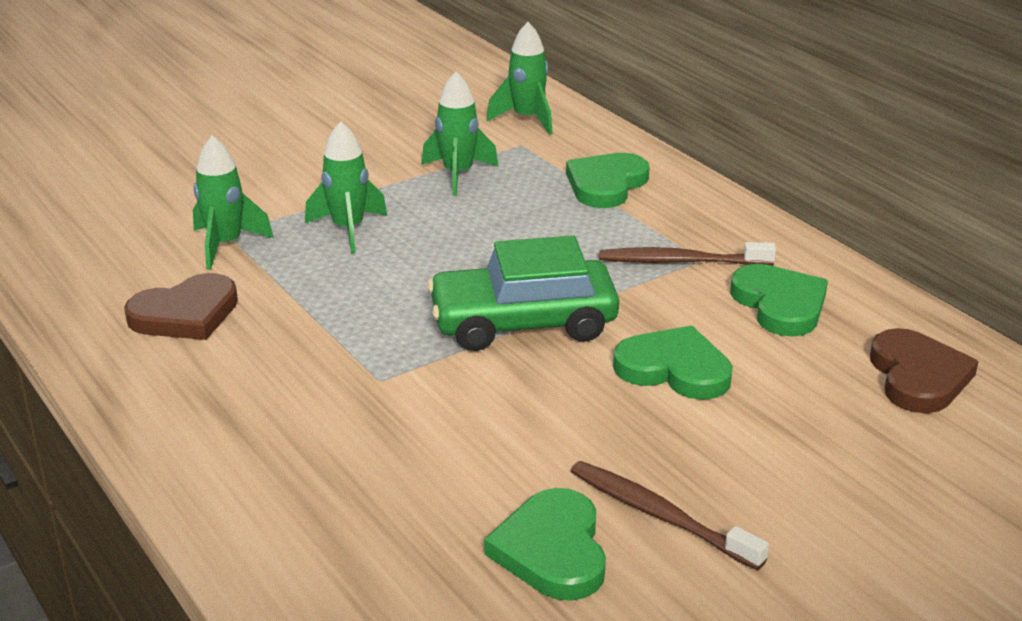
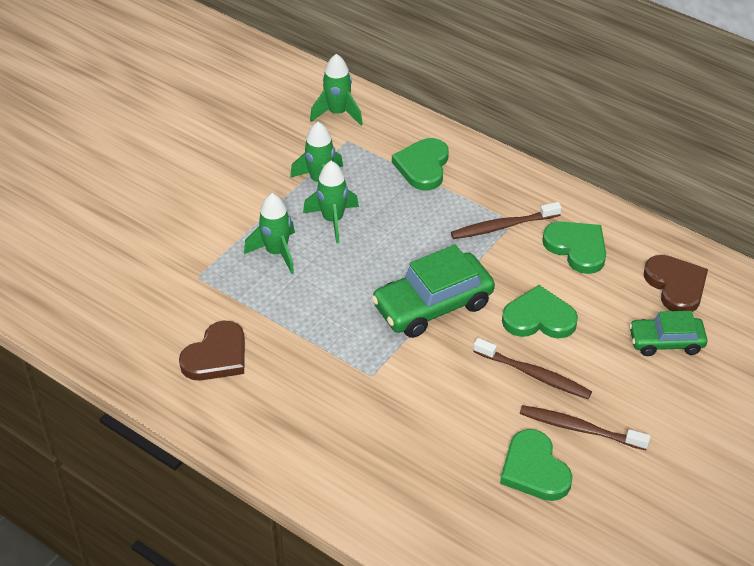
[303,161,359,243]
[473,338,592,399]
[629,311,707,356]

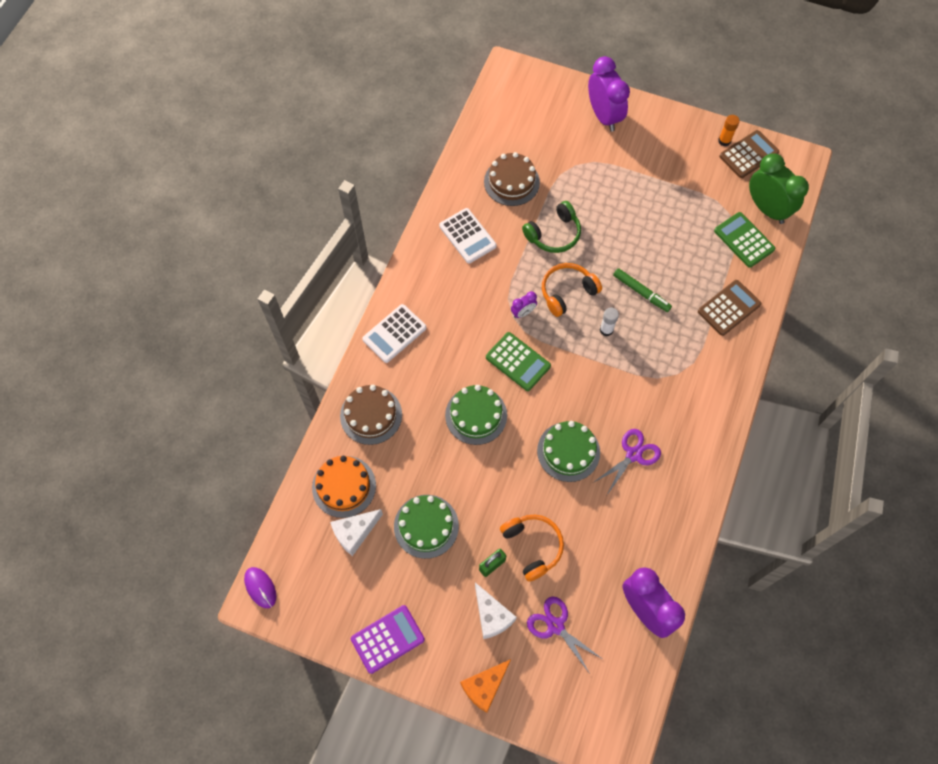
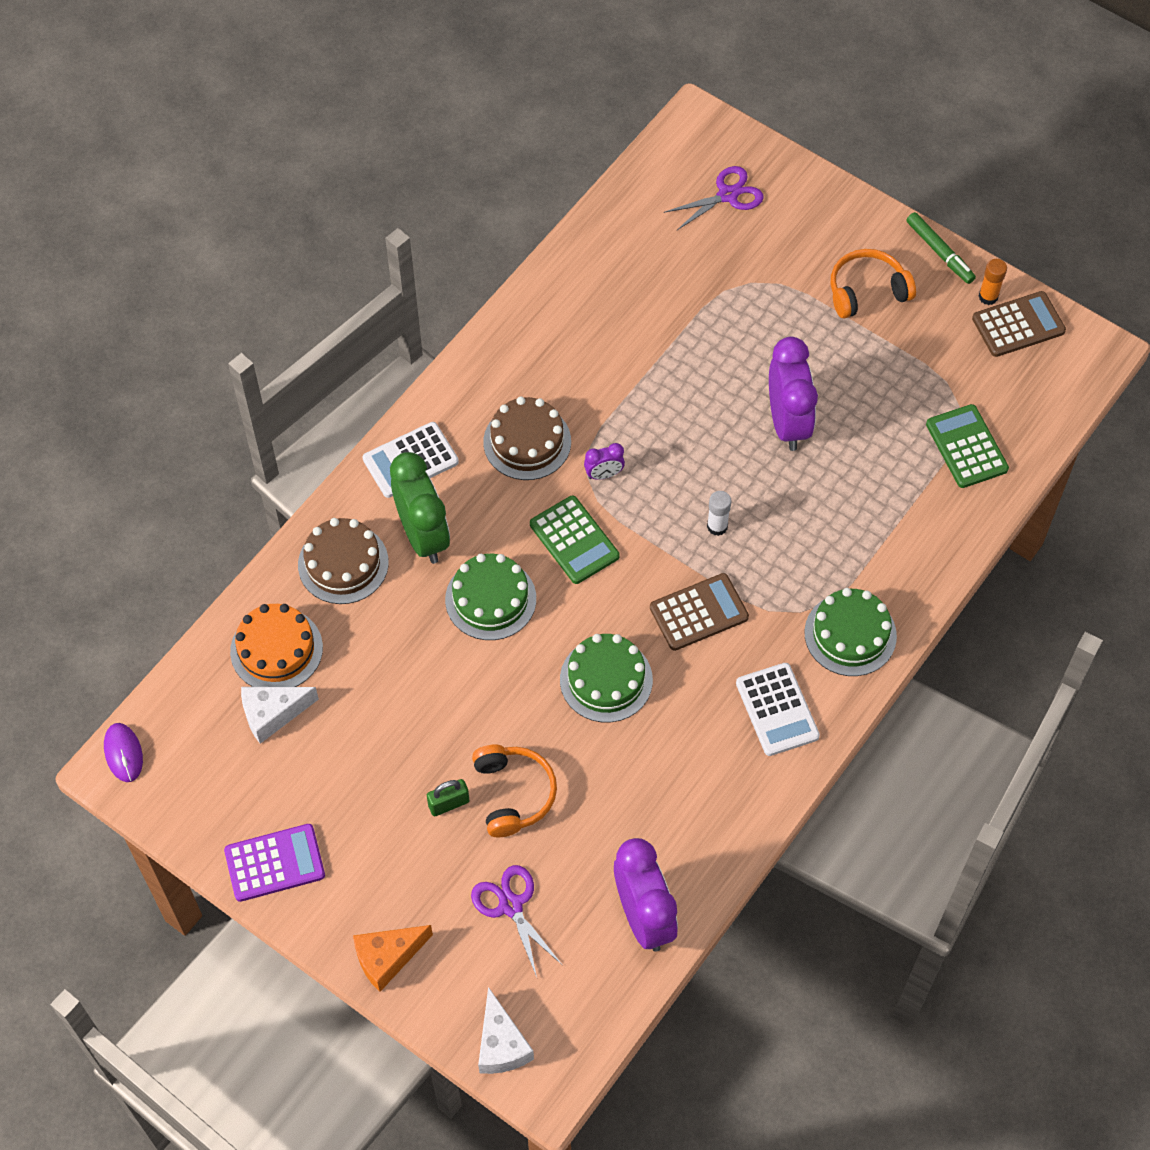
[390,452,450,564]
[478,987,534,1074]
[483,397,571,480]
[650,573,749,651]
[664,166,764,231]
[736,663,820,756]
[769,337,818,451]
[805,588,897,676]
[831,249,916,319]
[906,212,976,284]
[522,201,581,253] (first image)

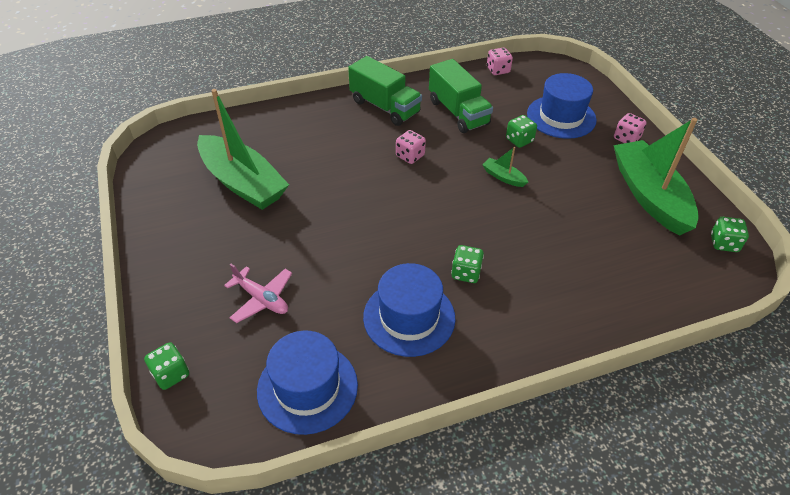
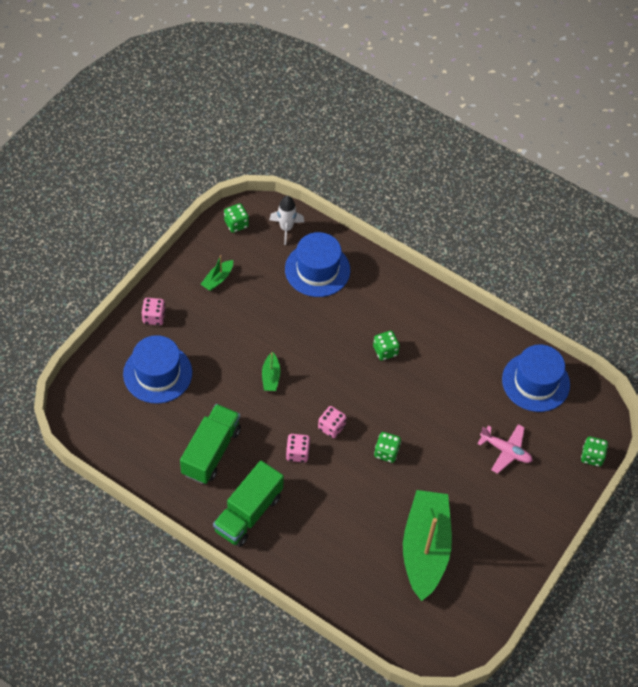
[201,255,233,291]
[213,461,284,547]
[269,196,304,245]
[285,232,350,297]
[318,406,347,438]
[374,432,401,463]
[477,424,533,474]

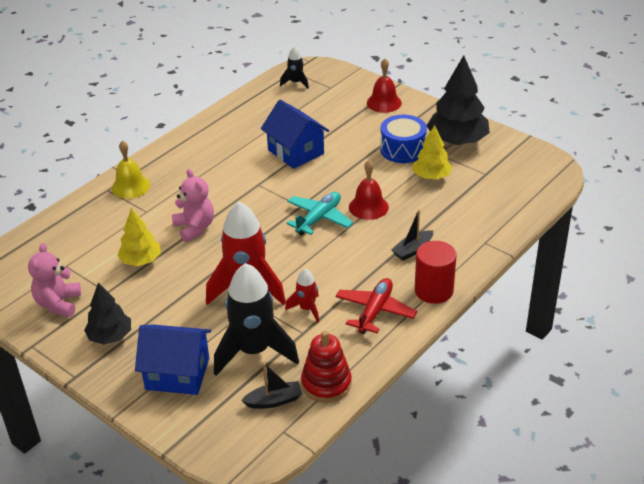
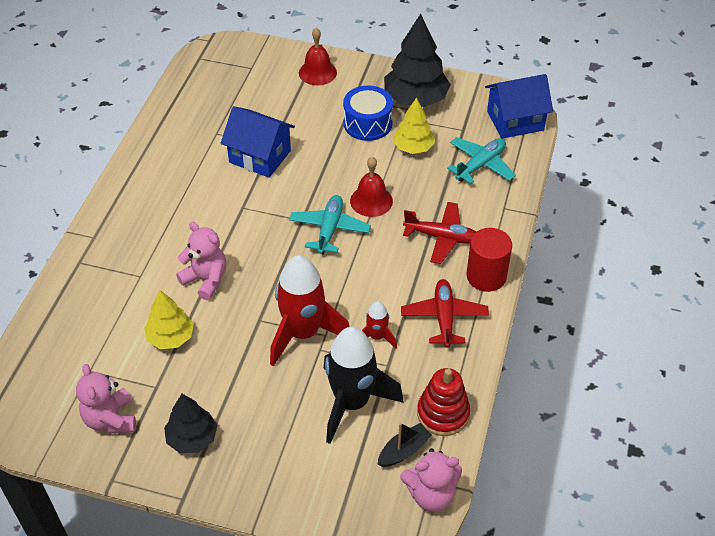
[400,448,462,512]
[403,202,476,264]
[447,137,516,184]
[485,74,553,139]
[111,141,150,199] (first image)
[280,47,309,89] (first image)

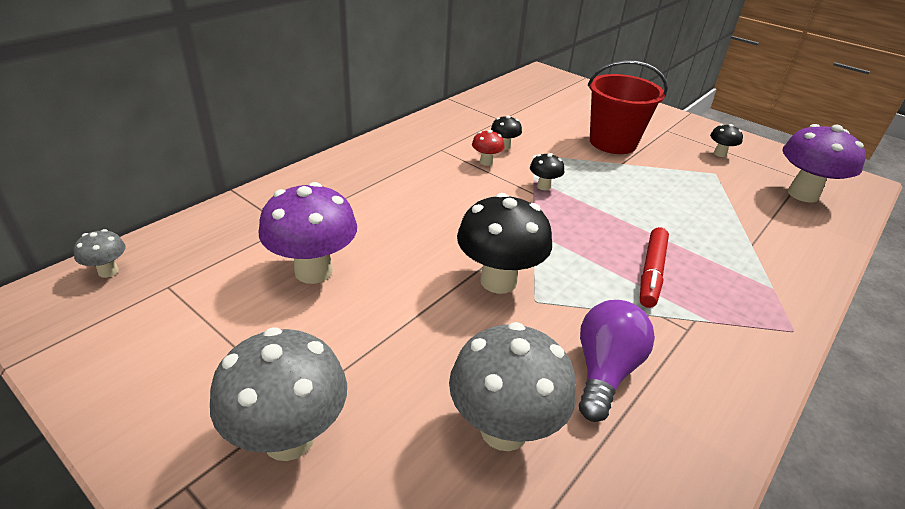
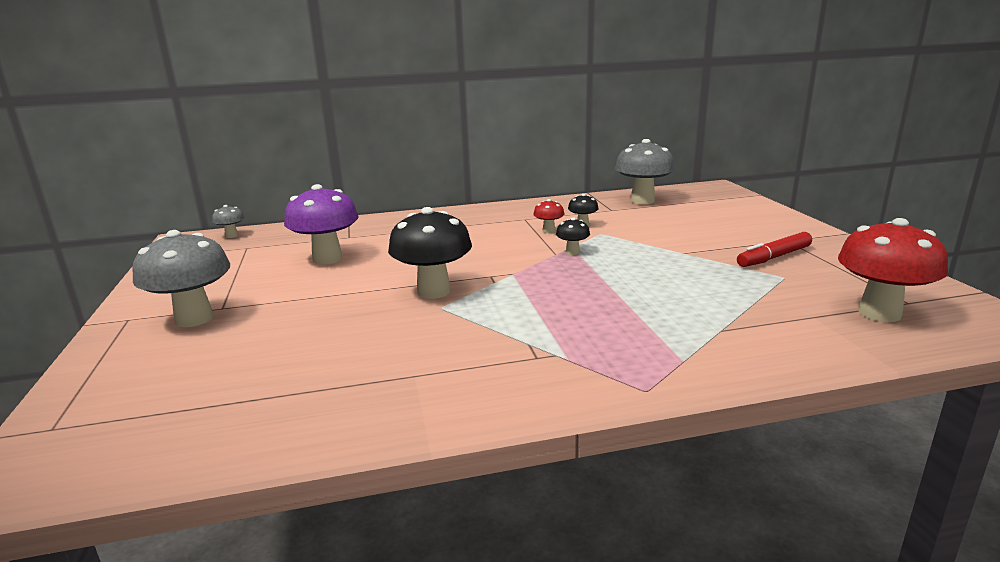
[615,139,675,205]
[737,232,812,267]
[838,218,948,322]
[579,300,655,422] (first image)
[588,60,668,154] (first image)
[710,124,743,157] (first image)

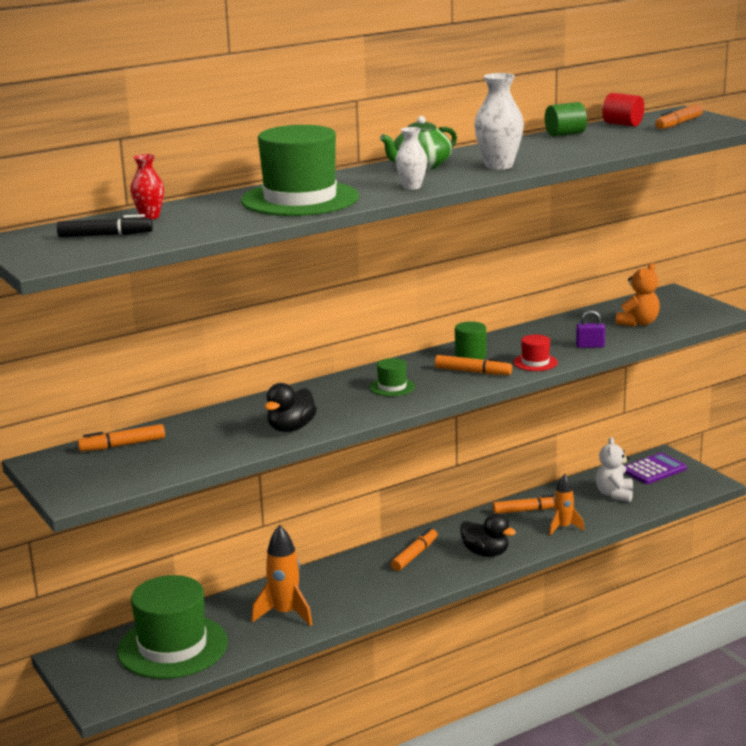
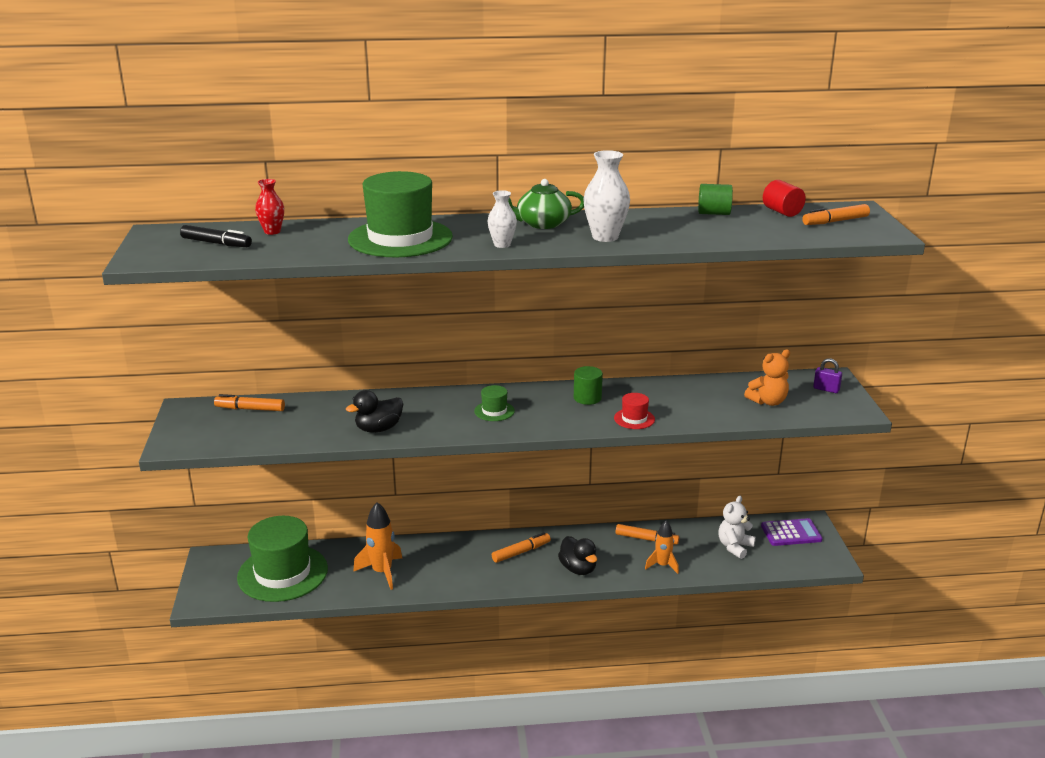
[813,358,842,393]
[435,355,512,375] (first image)

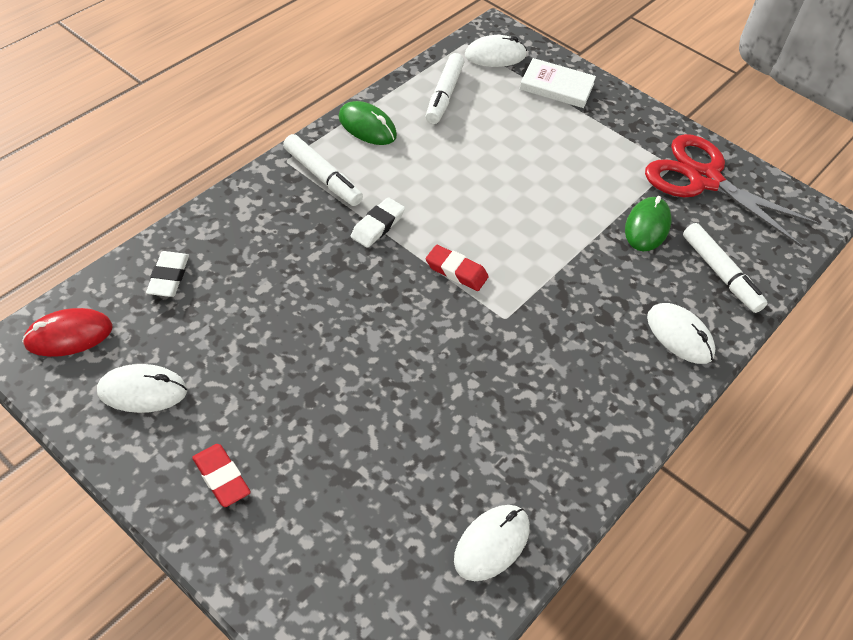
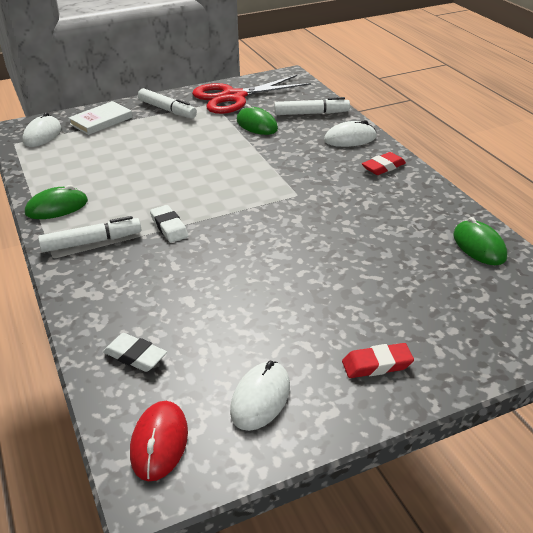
[138,88,197,119]
[362,152,406,175]
[453,217,507,265]

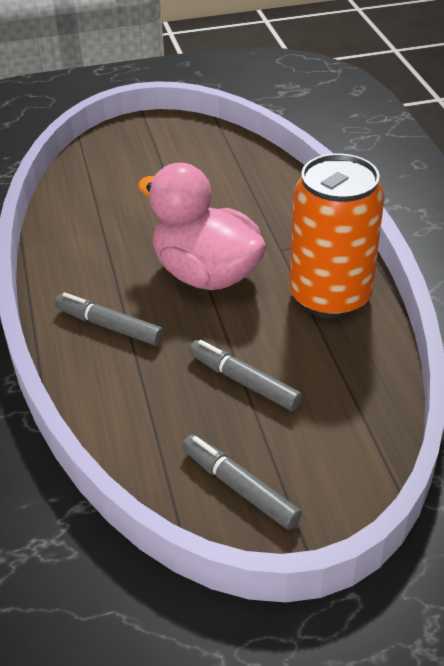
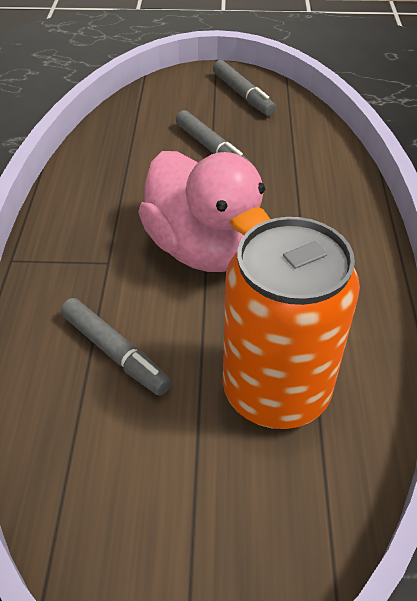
[61,298,171,396]
[223,217,360,429]

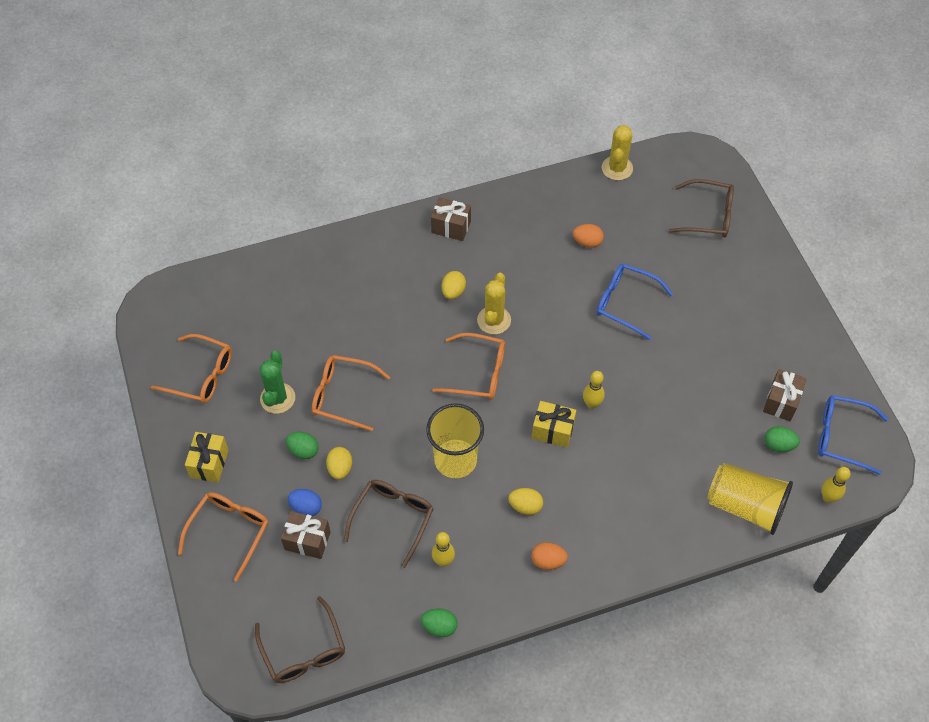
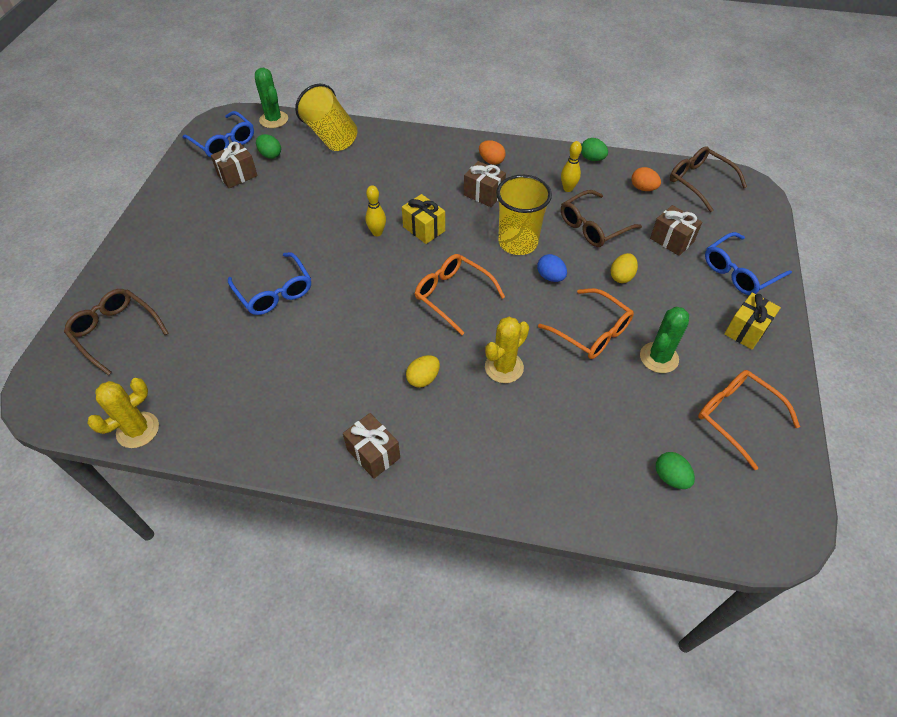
[255,68,288,128]
[464,161,506,207]
[485,317,529,383]
[537,254,567,282]
[631,167,661,191]
[656,452,695,489]
[670,146,747,212]
[705,232,792,295]

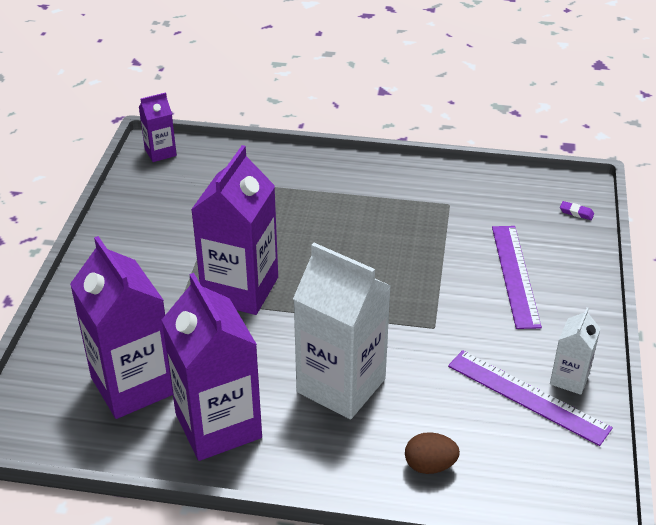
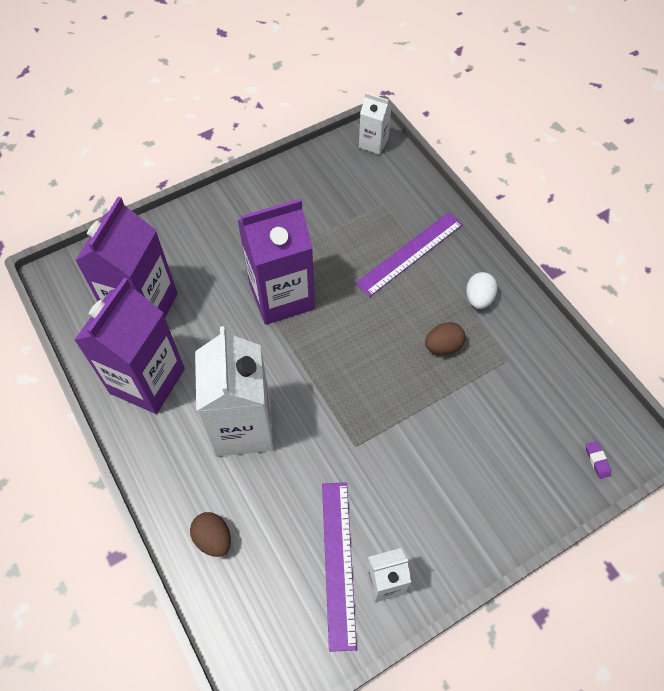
[355,212,463,297]
[359,93,392,155]
[425,322,466,355]
[466,272,498,309]

